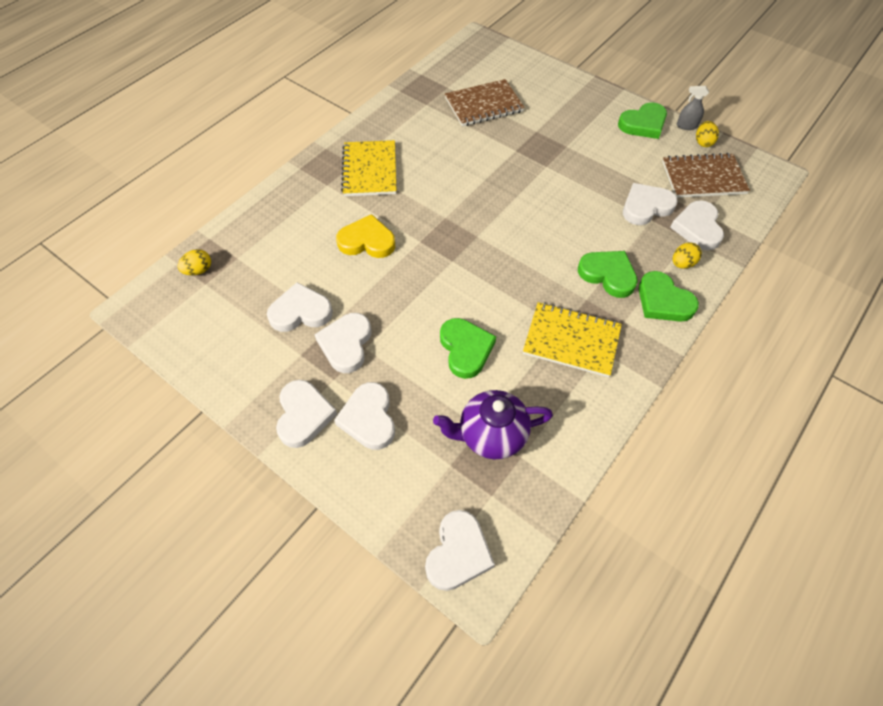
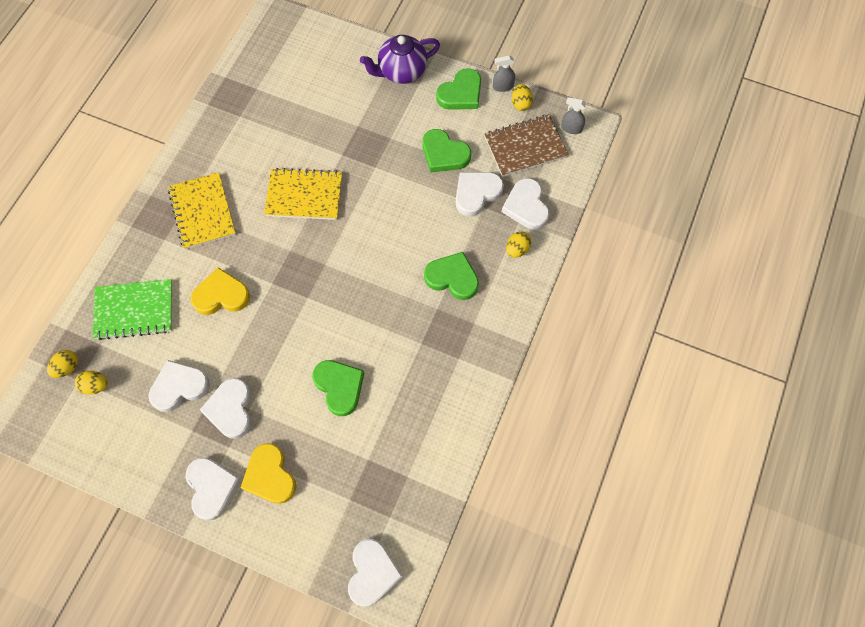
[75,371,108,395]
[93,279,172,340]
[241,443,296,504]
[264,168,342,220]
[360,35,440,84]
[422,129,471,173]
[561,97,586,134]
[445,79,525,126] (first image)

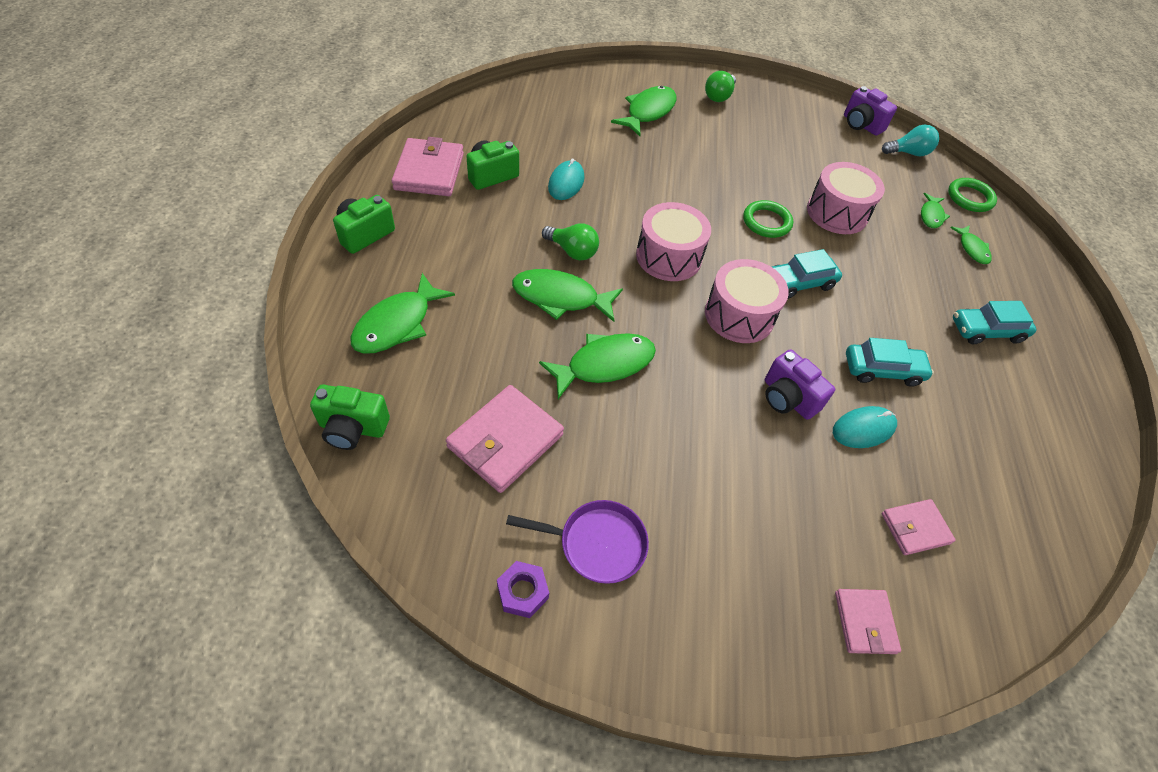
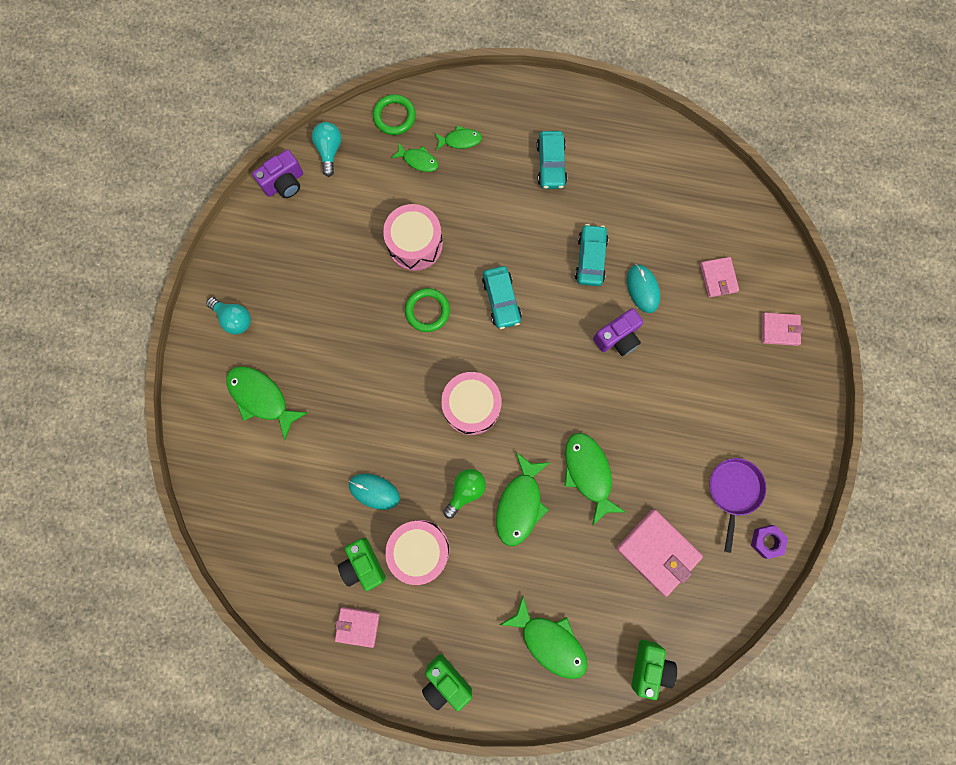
[206,297,251,335]
[335,607,380,648]
[385,520,449,585]

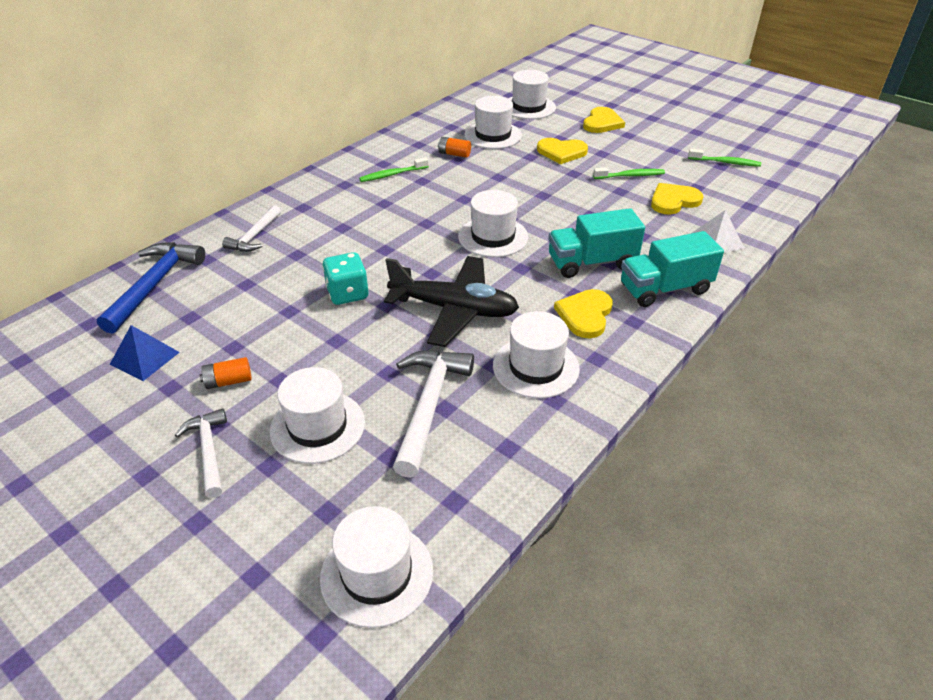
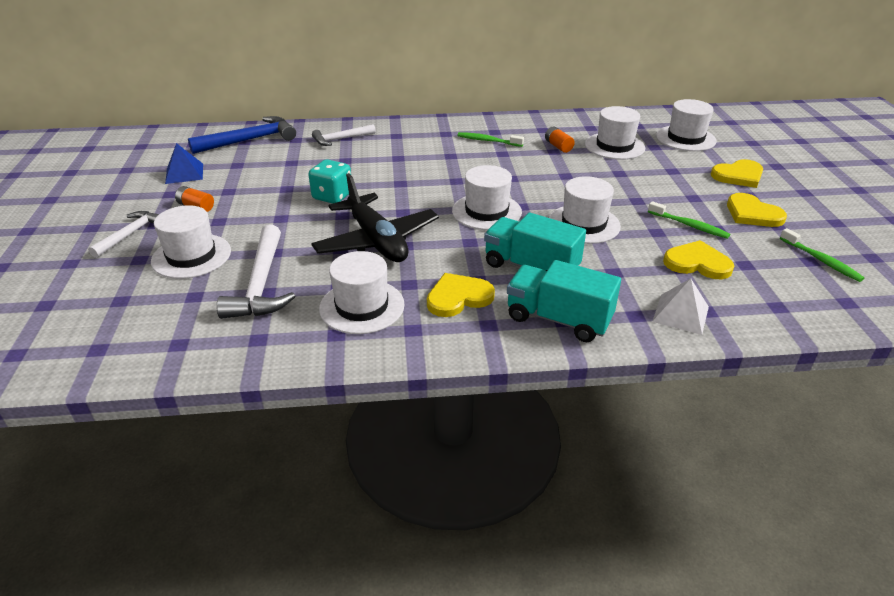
[217,225,296,319]
[549,176,621,244]
[727,193,787,227]

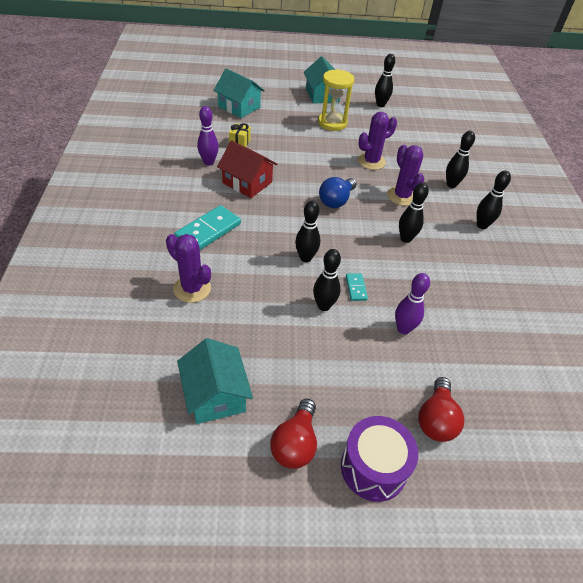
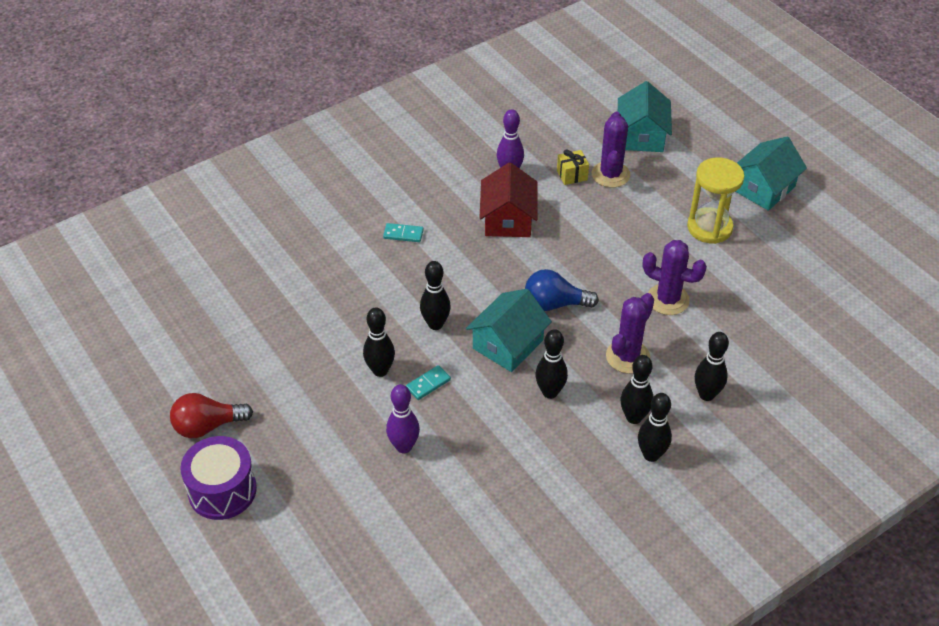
[383,223,424,242]
[466,289,552,372]
[591,112,631,188]
[621,355,653,424]
[418,377,464,442] (first image)

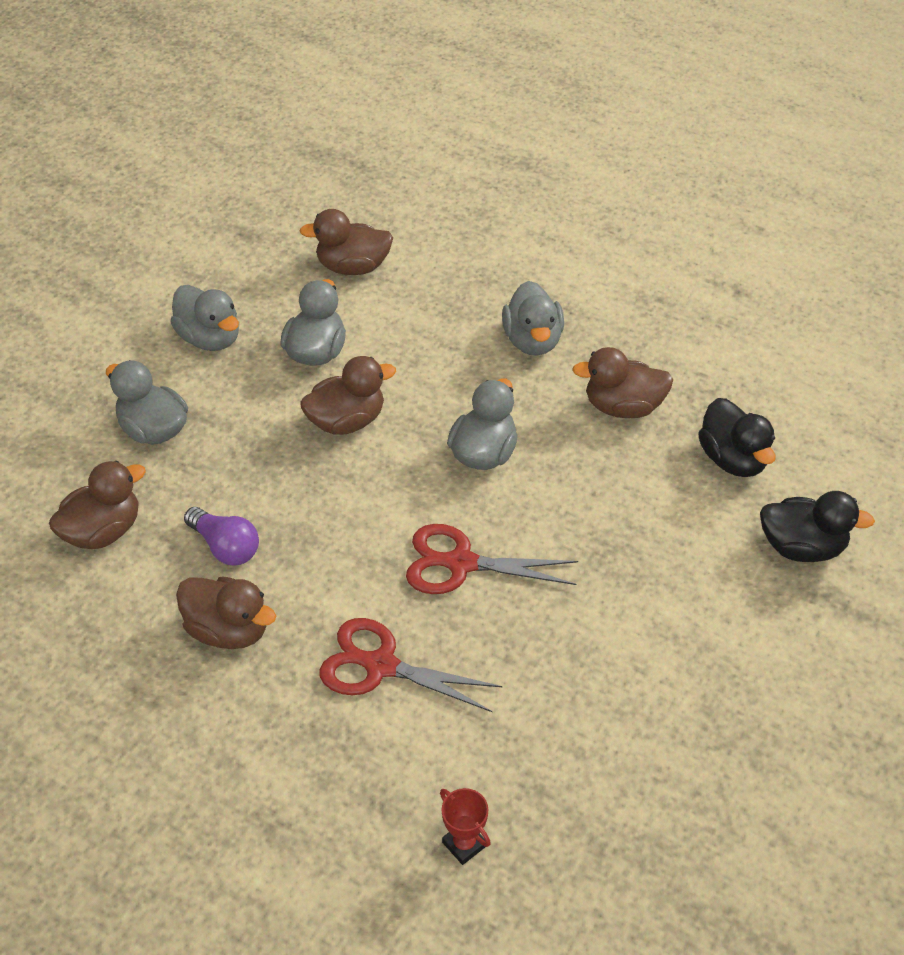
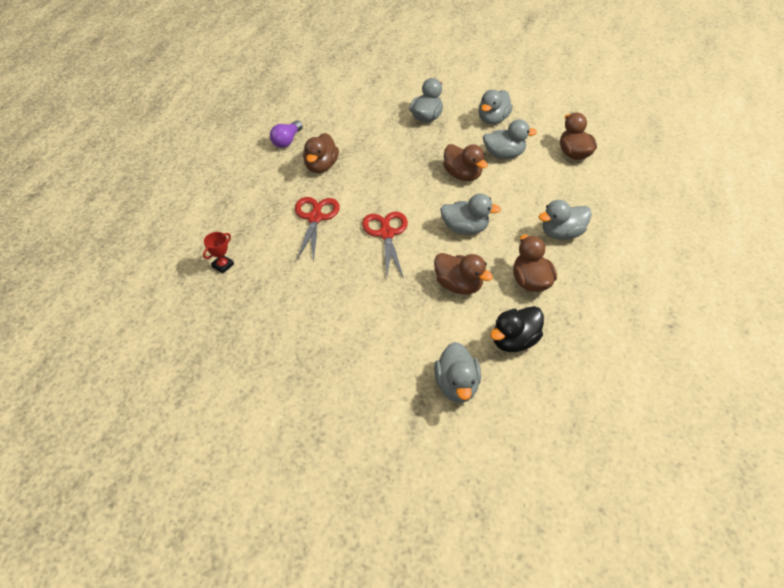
[270,120,303,148]
[434,253,493,294]
[434,342,481,403]

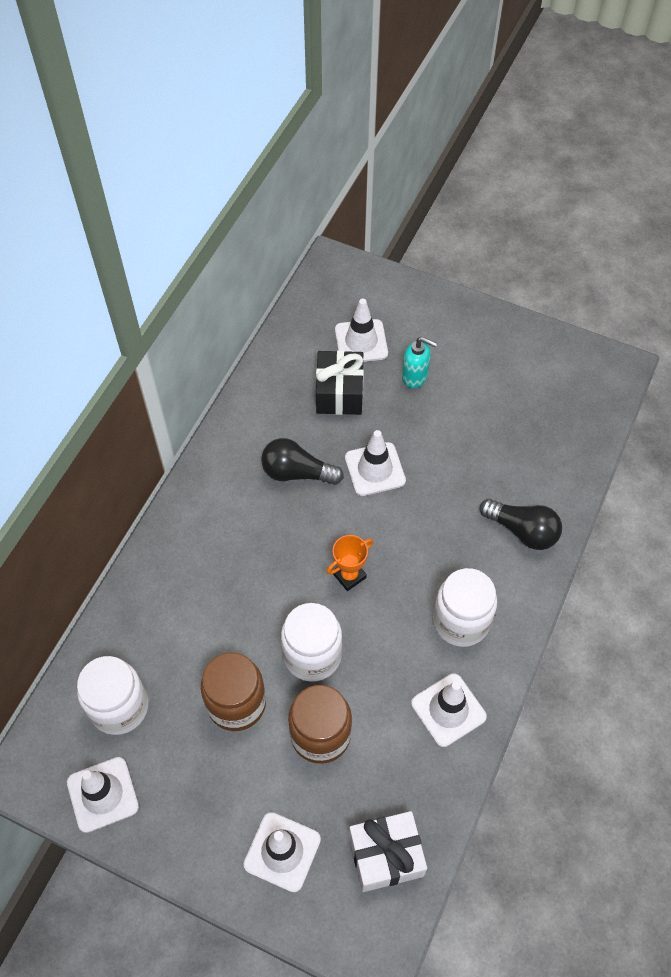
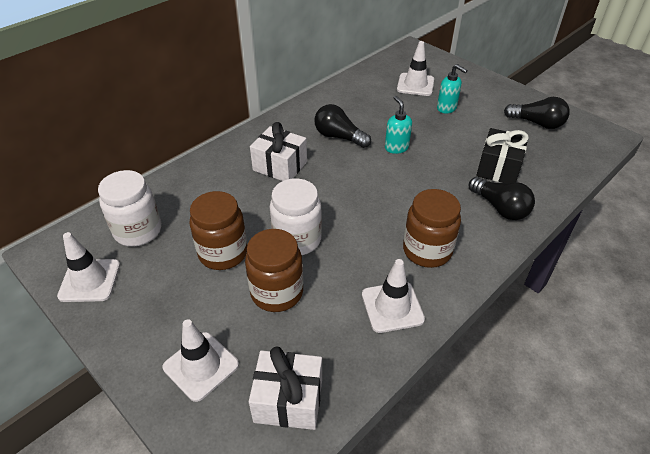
[250,122,307,181]
[385,96,412,154]
[403,189,461,268]
[476,128,529,183]
[504,97,570,129]
[327,535,373,591] (first image)

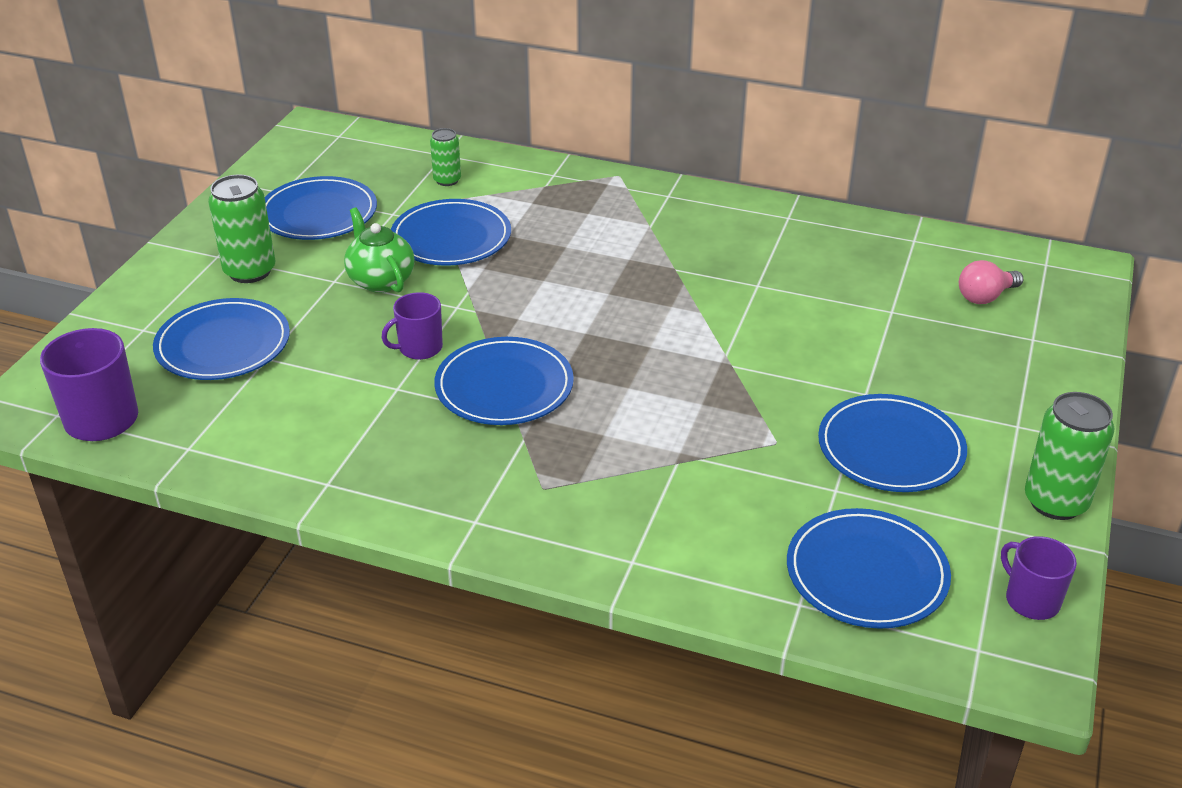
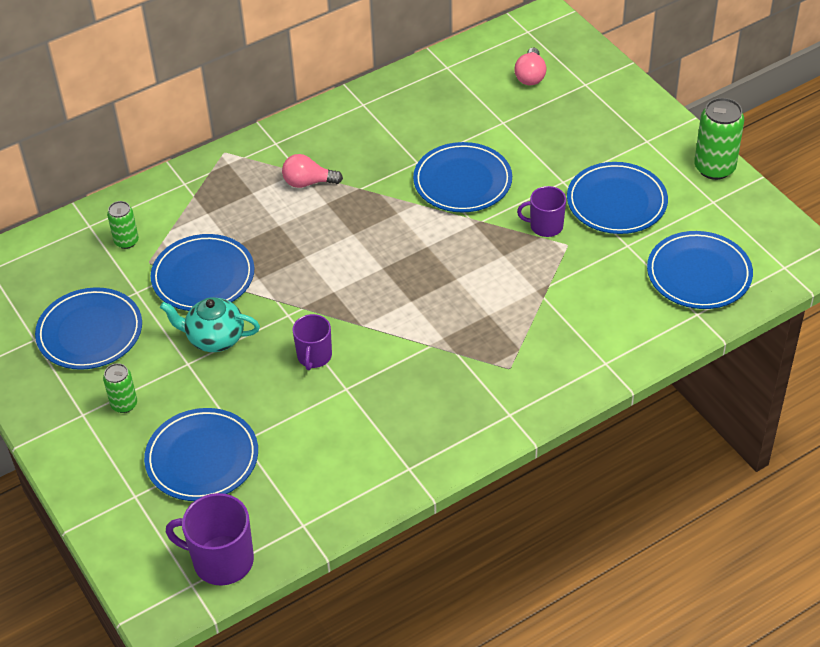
[103,363,137,413]
[160,297,260,352]
[282,154,343,188]
[413,142,512,212]
[517,186,566,237]

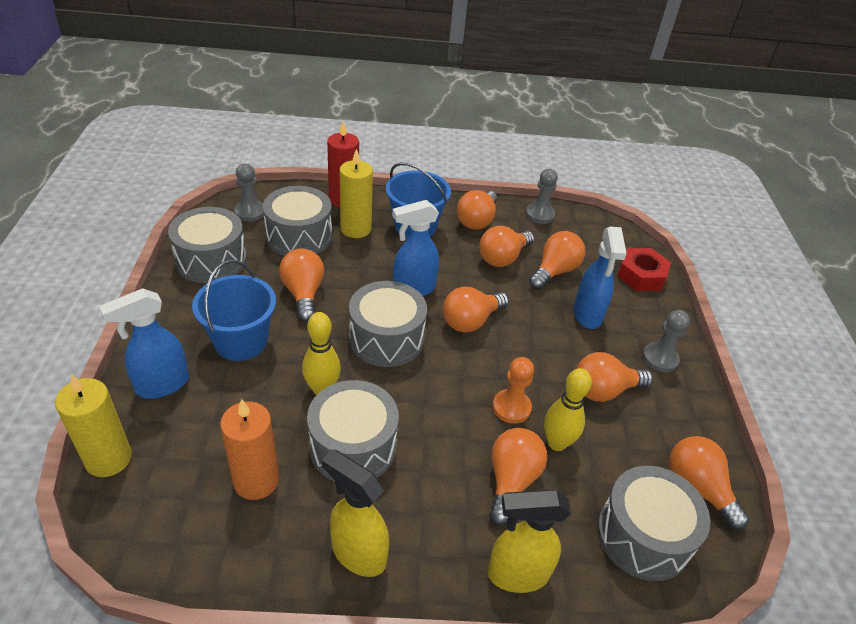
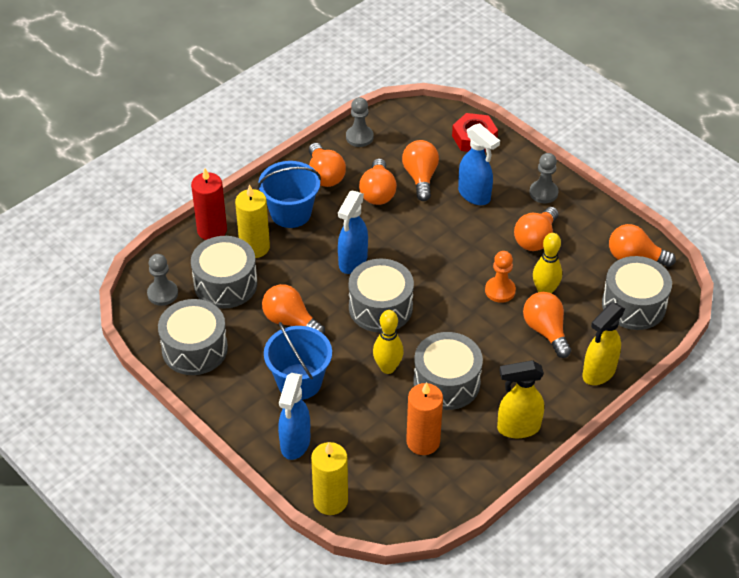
[443,287,509,333] (first image)

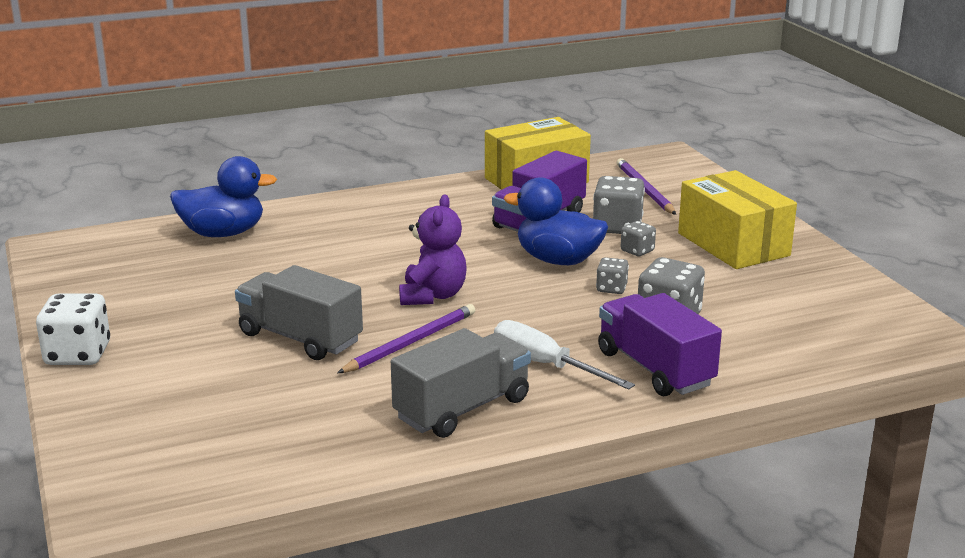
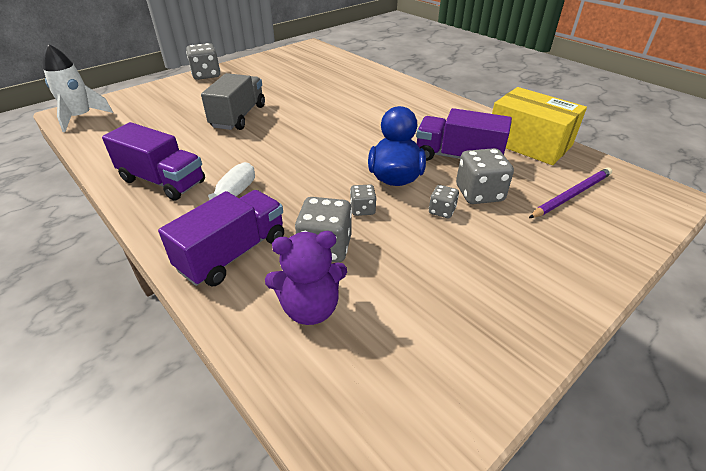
[43,44,113,132]
[102,122,205,201]
[186,43,220,80]
[265,231,347,325]
[170,156,277,237] (first image)
[337,304,475,373] (first image)
[678,170,797,269] (first image)

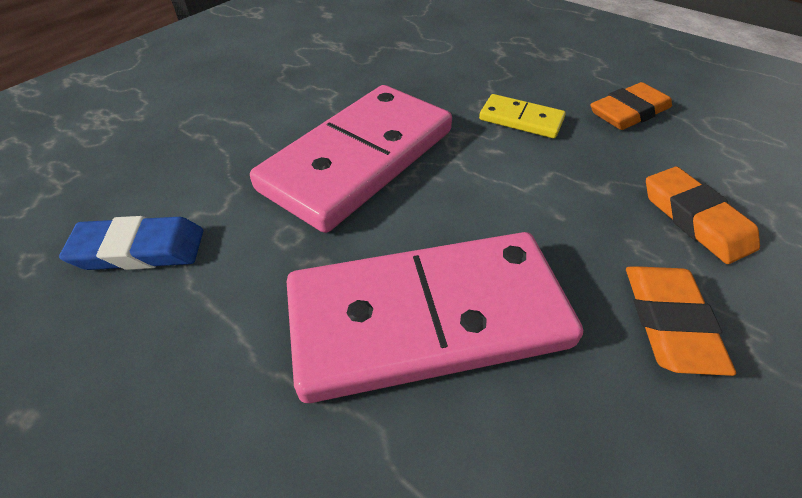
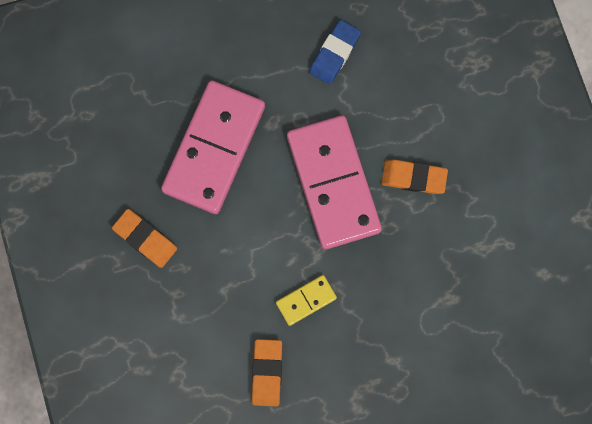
[381,159,448,194]

